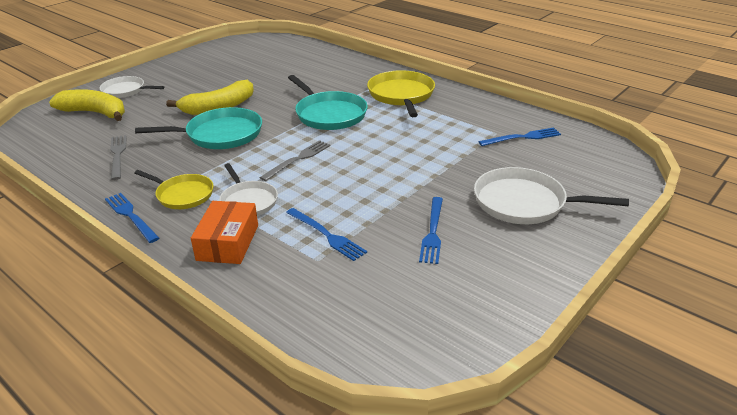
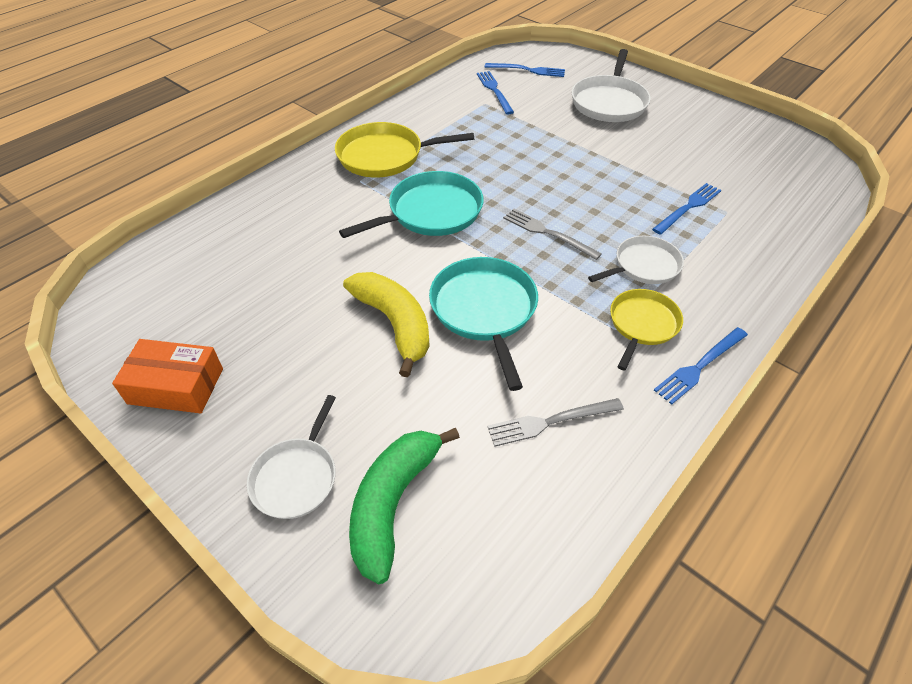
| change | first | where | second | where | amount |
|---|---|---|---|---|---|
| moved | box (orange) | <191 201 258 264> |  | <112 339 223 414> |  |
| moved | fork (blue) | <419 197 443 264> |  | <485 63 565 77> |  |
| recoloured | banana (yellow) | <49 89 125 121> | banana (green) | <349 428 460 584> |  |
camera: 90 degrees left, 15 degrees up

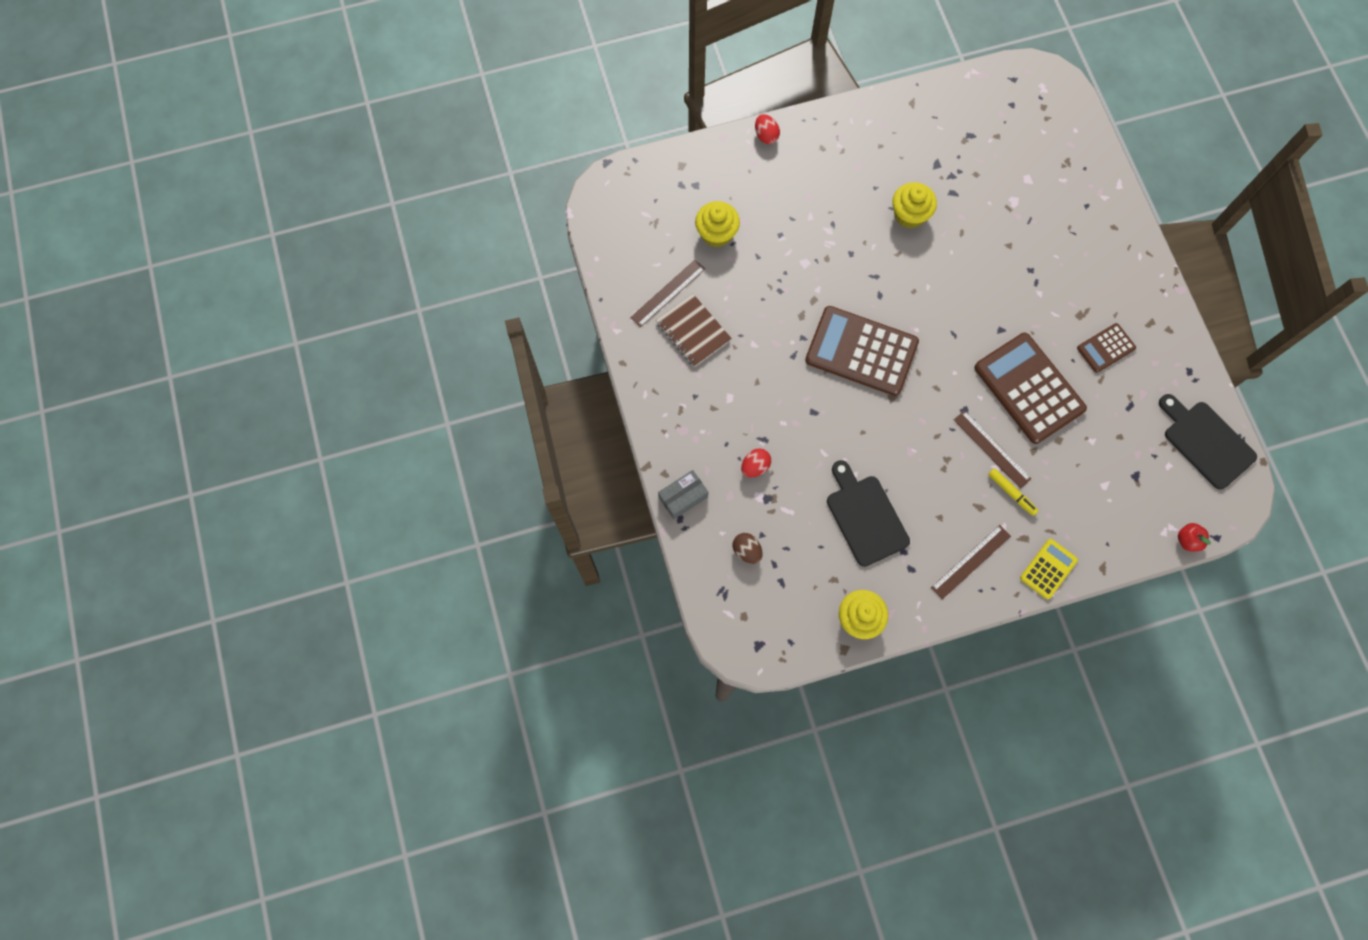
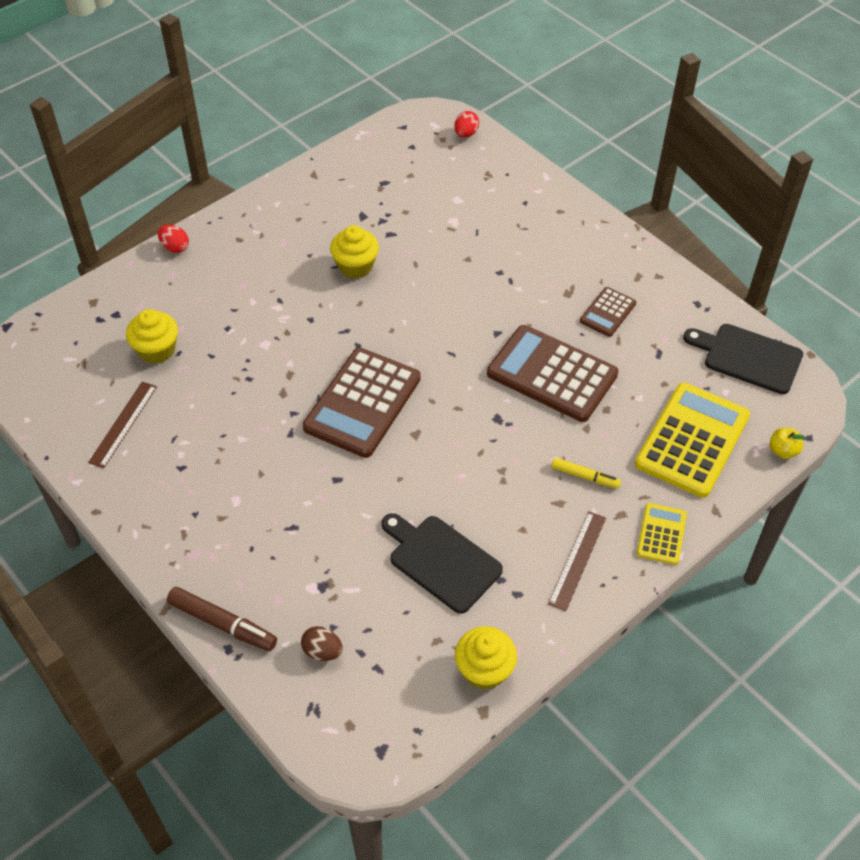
| change | first | where | second | where | amount |
|---|---|---|---|---|---|
| removed | notebook (brown) | <656 294 732 367> |  |  |  |
| removed | ruler (brown) | <954 410 1031 489> |  |  |  |
| added |  |  | calculator (yellow) | <635 383 750 498> |  |
| moved | egg (red) | <741 448 771 477> |  | <454 111 479 138> |  |
| replaced | box (grey) | <658 470 708 519> | marker (brown) | <167 587 277 651> |  |
| recoloured | apple (red) | <1178 523 1211 551> | apple (yellow) | <769 427 805 459> |  |
| turned | calculator (brown) | <805 306 919 396> |  | <303 348 421 458> | 60 degrees counterclockwise |
camera: 25 degrees left, 20 degrees down

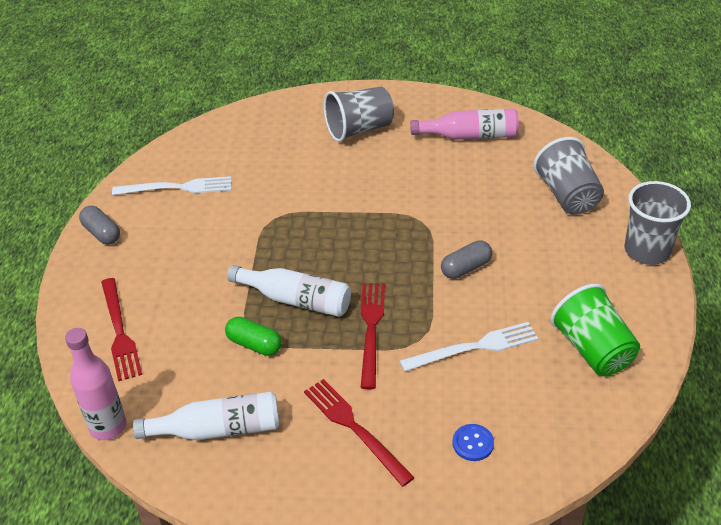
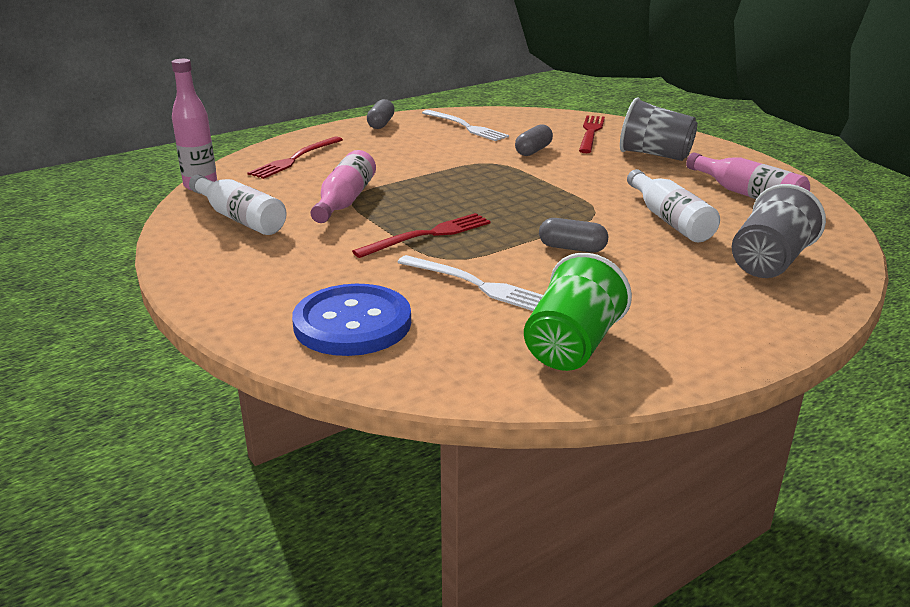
| change | first | where | second | where | amount |
|---|---|---|---|---|---|
| removed | cup (grey) | <625 181 691 265> |  |  |  |
| added |  |  | capsule (grey) | <515 124 553 156> |  |
| moved | bottle (white) | <227 265 351 317> |  | <627 169 720 242> |  |
| moved | fork (red) | <304 379 415 487> |  | <579 115 605 153> |  |
| replaced | capsule (green) | <225 317 282 356> | bottle (pink) | <311 150 376 223> |  |
| resized | button (blue) | <453 424 494 461> |  | <292 284 411 356> | x2.38 |
camera: 50 degrees right, 15 degrees down

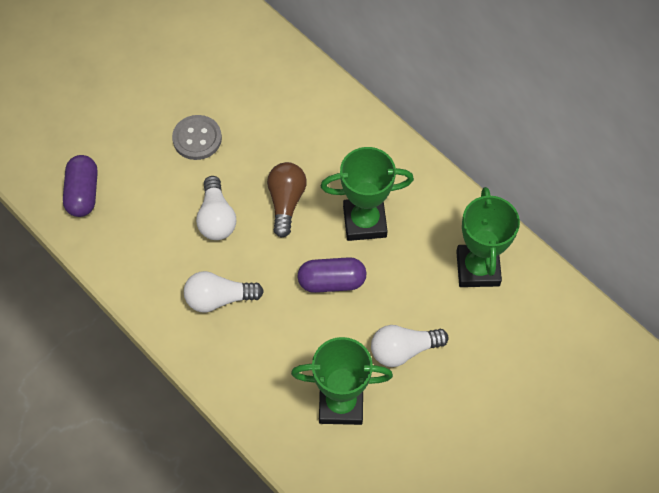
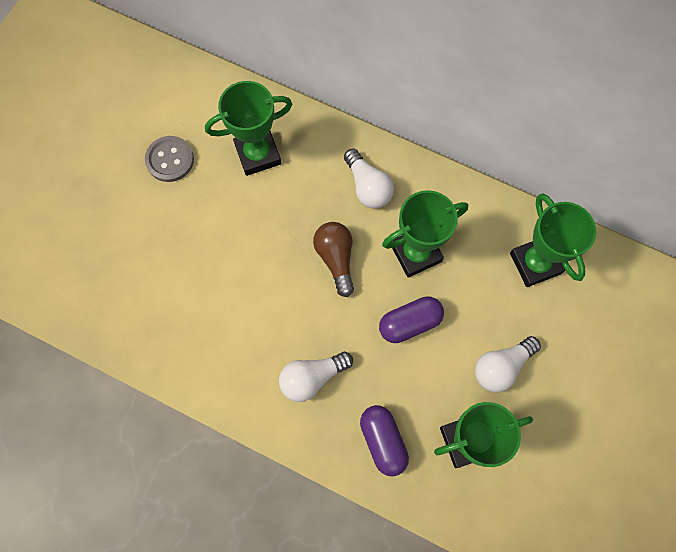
| change | first | where | second | where | amount |
|---|---|---|---|---|---|
| added |  |  | trophy (green) | <205 81 292 176> |  |
| moved | capsule (purple) | <63 155 98 217> |  | <360 405 409 476> |  |
| moved | button (grey) | <172 115 222 160> |  | <145 136 194 182> |  |
| moved | light bulb (white) | <196 176 236 240> |  | <344 149 394 209> |  |
camera: 20 degrees left, 10 degrees up

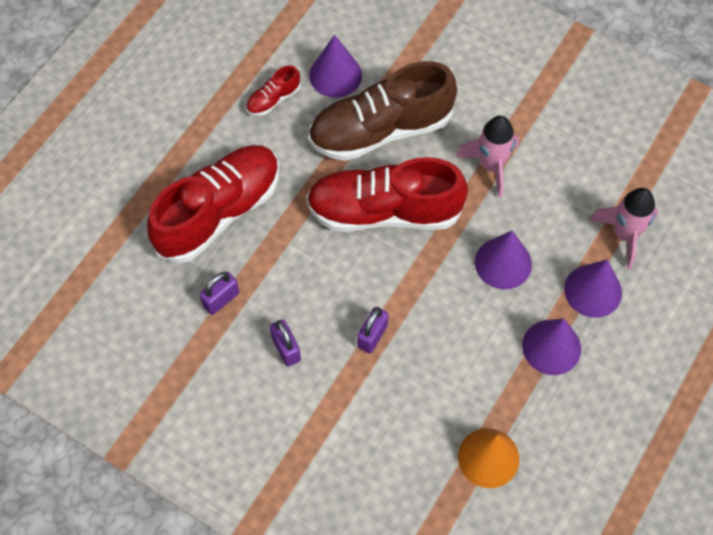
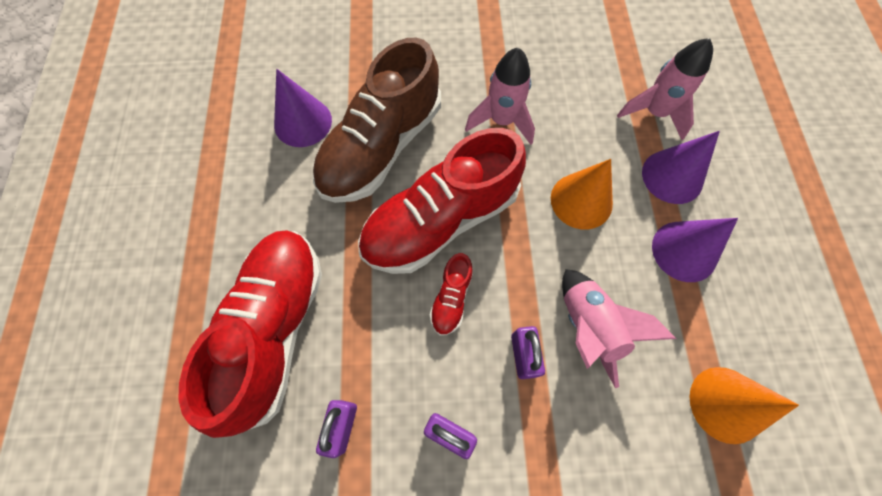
| change | first | where | second | where | amount |
|---|---|---|---|---|---|
| added |  |  | rocket (pink) | <562 269 676 388> |  |
| moved | shoe (red) | <246 65 301 116> |  | <430 253 473 336> |  |
| recoloured | cone (purple) | <475 231 532 289> | cone (orange) | <551 159 613 230> |  |
camera: 35 degrees left, 5 degrees up

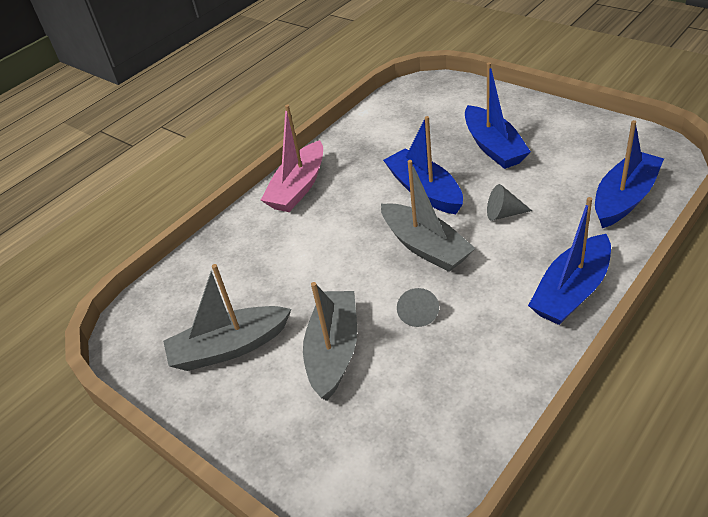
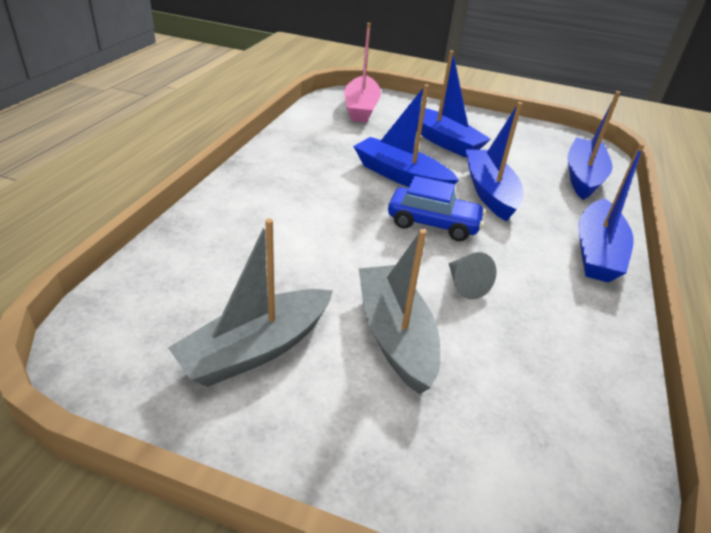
| change | first | where | second | where | amount |
|---|---|---|---|---|---|
| moved | boat (pink) | <261 104 323 212> |  | <344 23 381 123> |  |
| replaced | boat (grey) | <381 160 476 272> | car (blue) | <388 176 486 241> |  |
| replaced | cone (grey) | <487 184 532 221> | boat (blue) | <466 102 523 222> |  |
camera: 30 degrees left, 5 degrees down

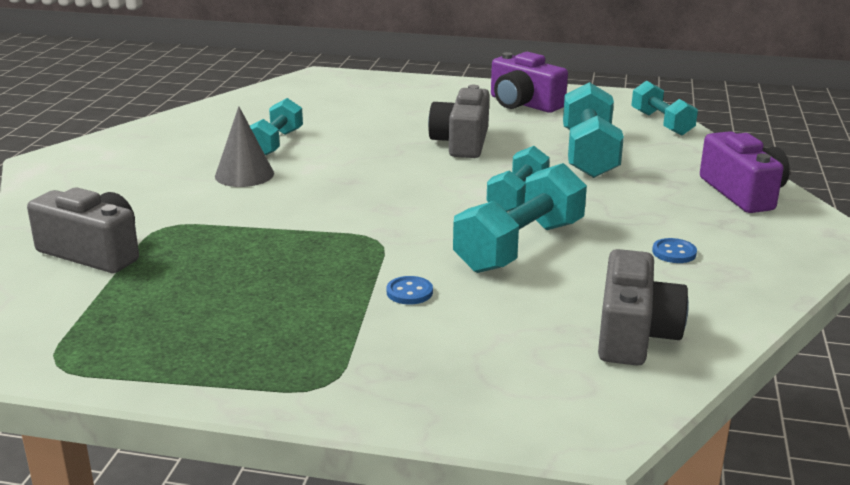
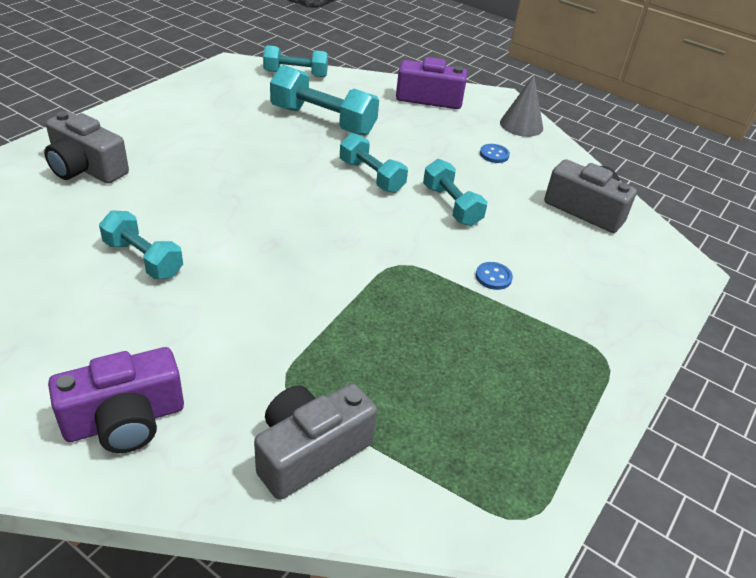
| change | first | where | second | where | amount |
|---|---|---|---|---|---|
| moved | cone (grey) | <215 106 274 187> |  | <500 75 543 137> |  |
| moved | camera (grey) | <428 85 490 158> |  | <44 111 129 184> |  |
| moved | camera (purple) | <491 52 568 113> |  | <48 347 184 453> |  |
| resized | dumbbell (turquoise) | <453 163 587 273> |  | <423 159 487 226> | x0.65 |
camera: 70 degrees left, 15 degrees up

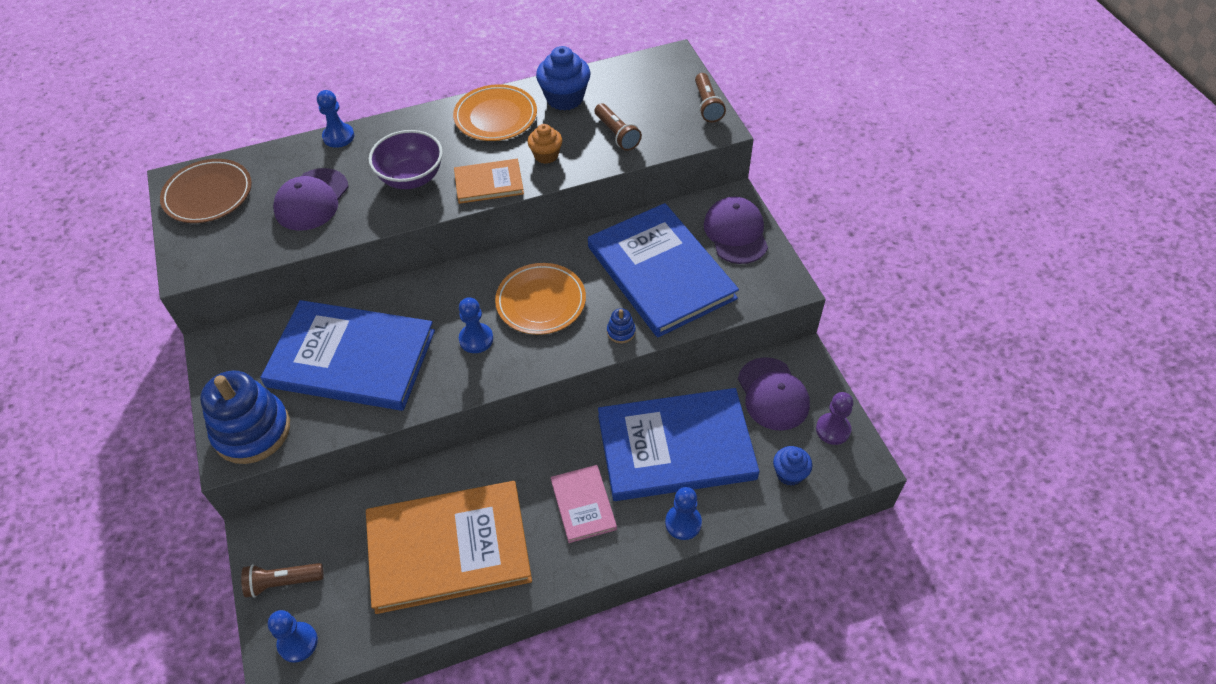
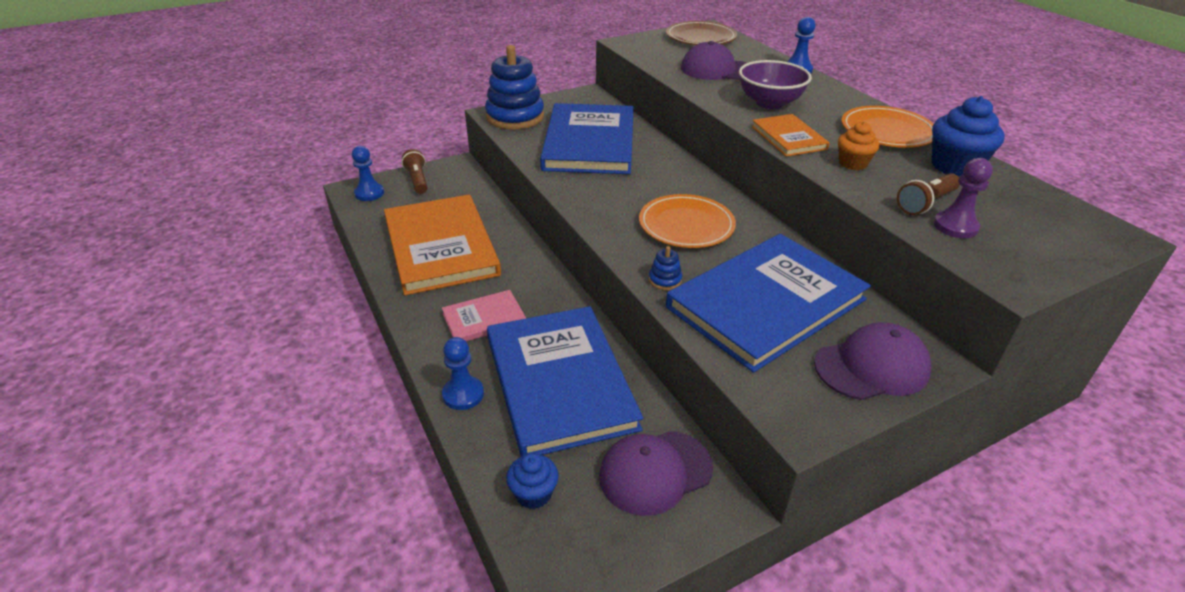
| change | first | where | second | where | amount |
|---|---|---|---|---|---|
| removed | pawn (blue) | <459 297 493 353> |  |  |  |
| removed | flashlight (brown) | <695 73 726 122> |  |  |  |
| moved | pawn (purple) | <816 392 853 445> |  | <934 158 993 238> |  |
camera: 80 degrees right, 15 degrees down

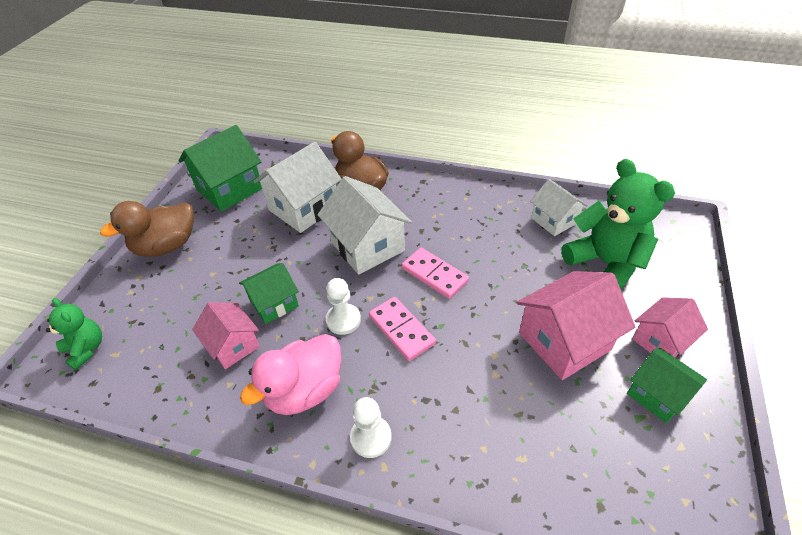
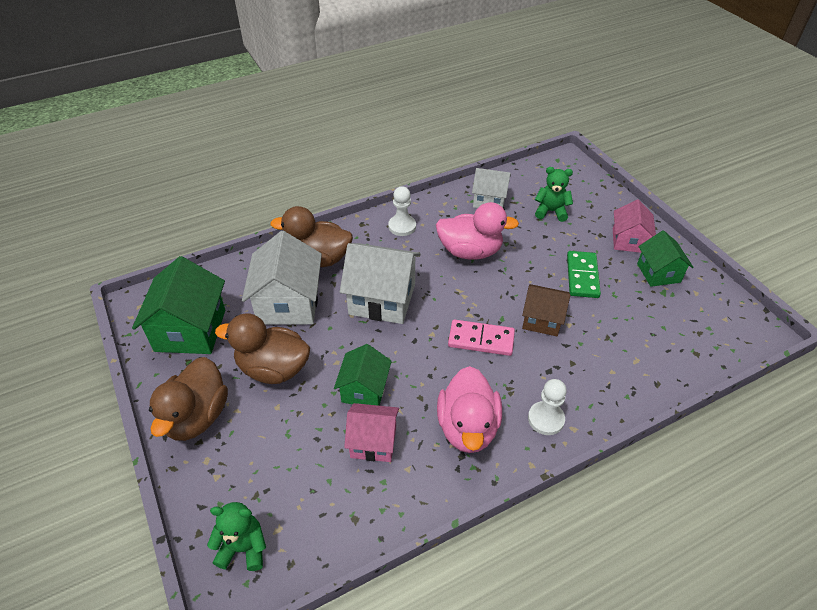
| change | first | where | second | where | amount |
|---|---|---|---|---|---|
| removed | domino (pink) | <402 248 469 299> |  |  |  |
| added |  |  | duck (brown) | <215 313 310 384> |  |
| added |  |  | duck (pink) | <436 202 519 260> |  |
| added |  |  | house (brown) | <522 284 570 336> |  |
| moved | pawn (white) | <326 278 361 335> |  | <388 186 416 236> |  |
| replaced | house (pink) | <516 271 635 380> | domino (green) | <567 251 601 298> |  |
| turned | house (green) | <627 348 707 423> |  | <637 230 693 287> | 75 degrees clockwise |
| resized | teddy bear (green) | <561 159 675 290> |  | <535 167 573 222> | x0.53 |
camera: 45 degrees left, 0 degrees up

